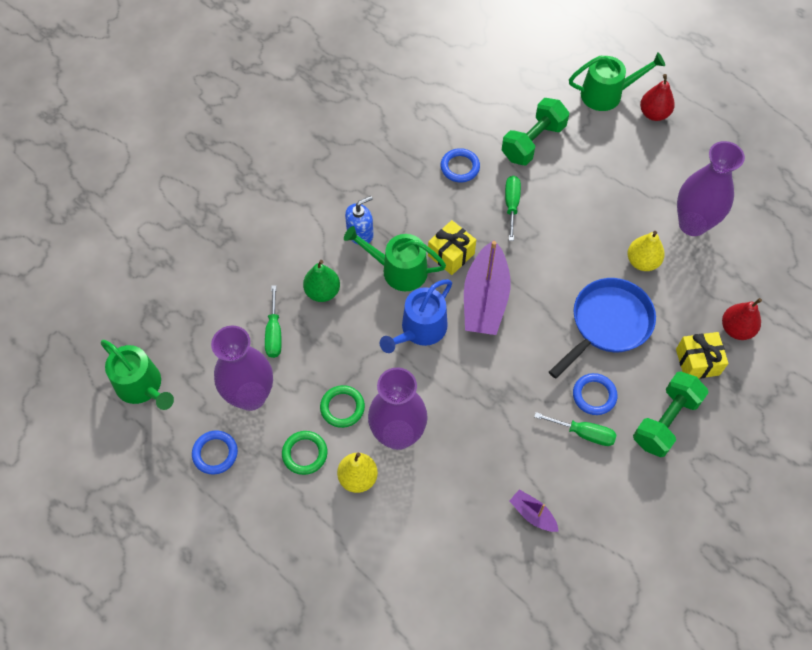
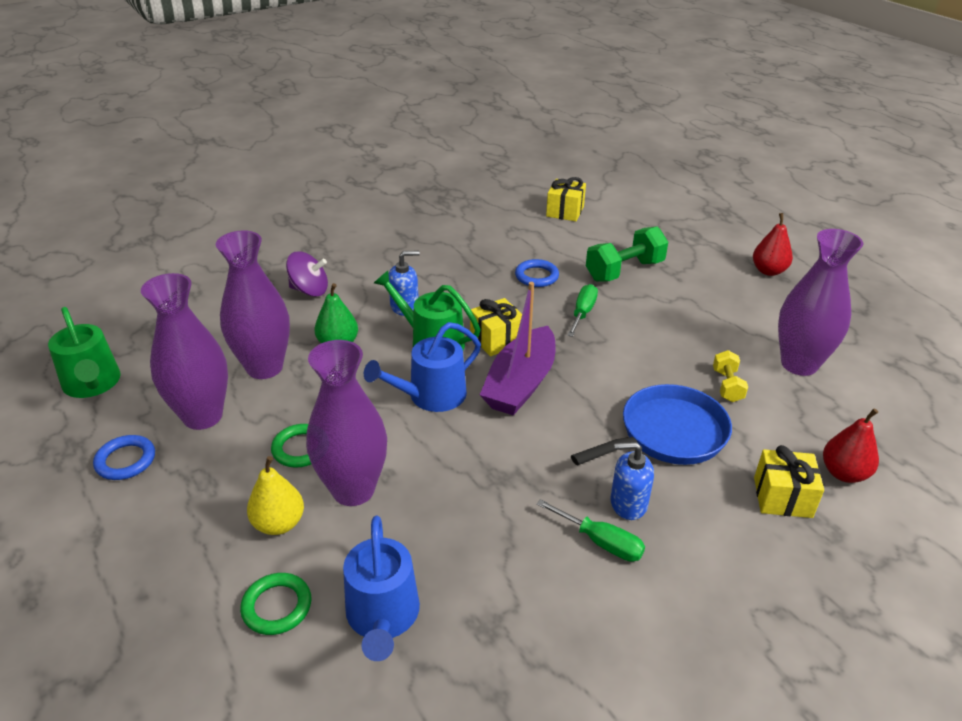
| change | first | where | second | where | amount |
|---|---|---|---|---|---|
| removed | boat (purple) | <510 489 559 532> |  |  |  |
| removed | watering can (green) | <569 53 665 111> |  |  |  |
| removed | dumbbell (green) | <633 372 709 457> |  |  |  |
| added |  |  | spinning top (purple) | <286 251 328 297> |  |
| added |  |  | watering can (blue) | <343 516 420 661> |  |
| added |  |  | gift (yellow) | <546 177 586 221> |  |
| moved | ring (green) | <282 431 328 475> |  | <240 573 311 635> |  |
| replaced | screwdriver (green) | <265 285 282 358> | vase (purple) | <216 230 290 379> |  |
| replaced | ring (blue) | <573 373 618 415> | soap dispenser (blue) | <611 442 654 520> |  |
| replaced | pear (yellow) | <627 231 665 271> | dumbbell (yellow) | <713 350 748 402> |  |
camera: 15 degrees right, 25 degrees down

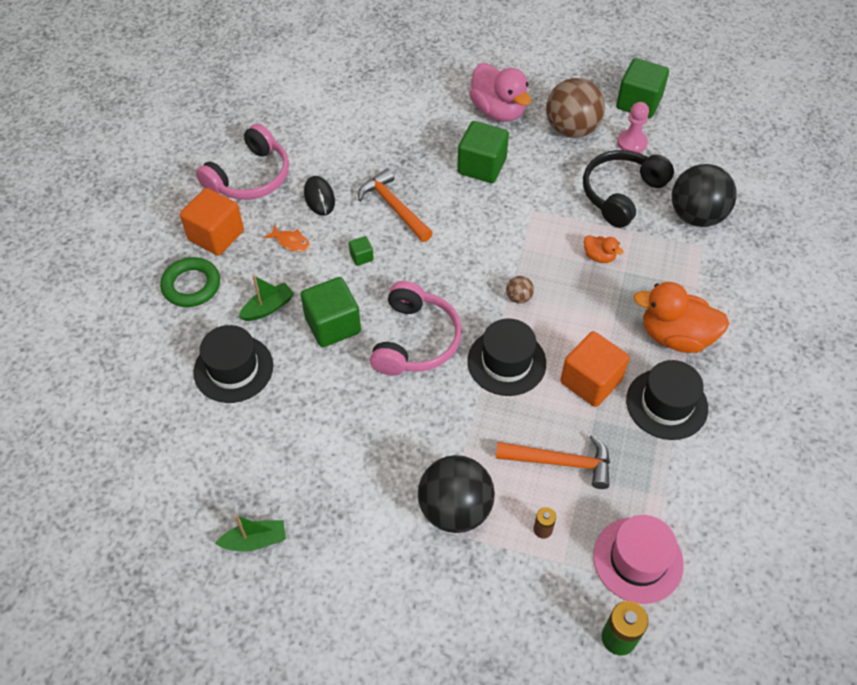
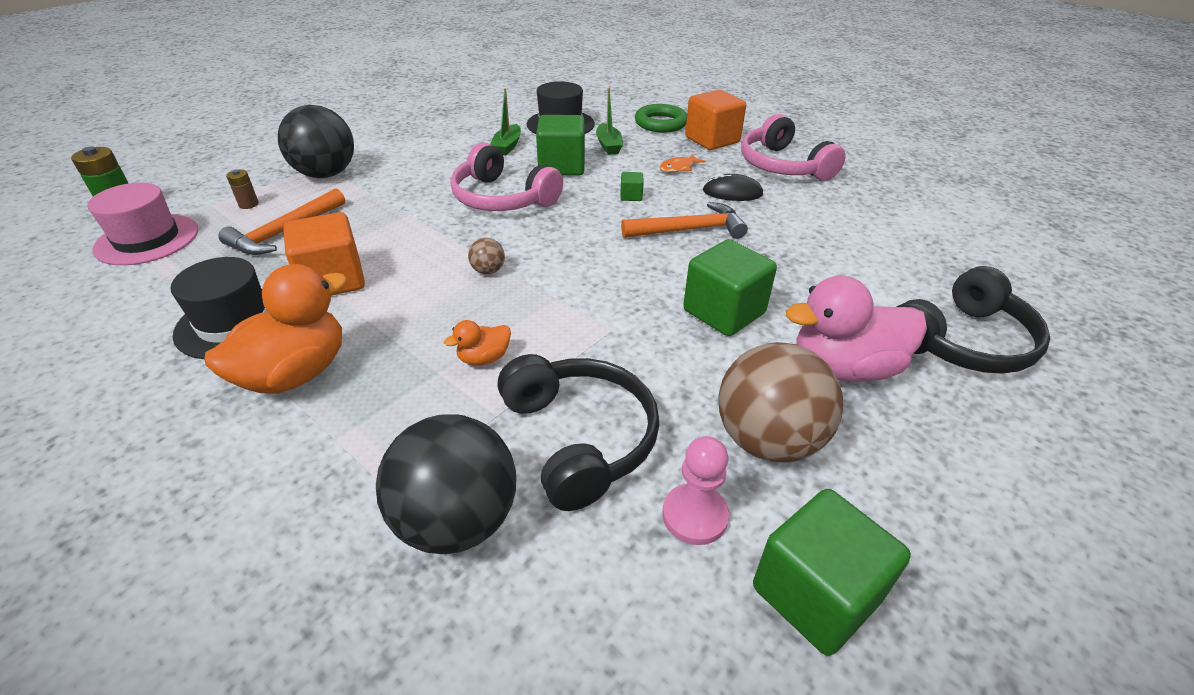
| change | first | where | second | where | amount |
|---|---|---|---|---|---|
| removed | hat (black) | <467 318 546 396> |  |  |  |
| added |  |  | headphones (black) | <897 266 1050 374> |  |
| moved | boat (green) | <215 515 286 552> |  | <490 88 521 156> |  |
camera: 115 degrees right, 15 degrees down

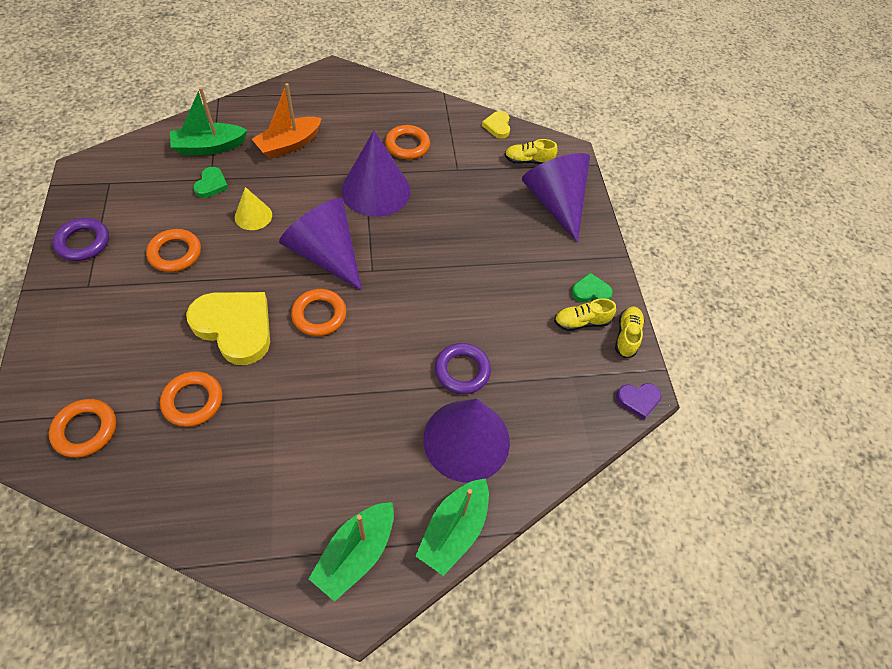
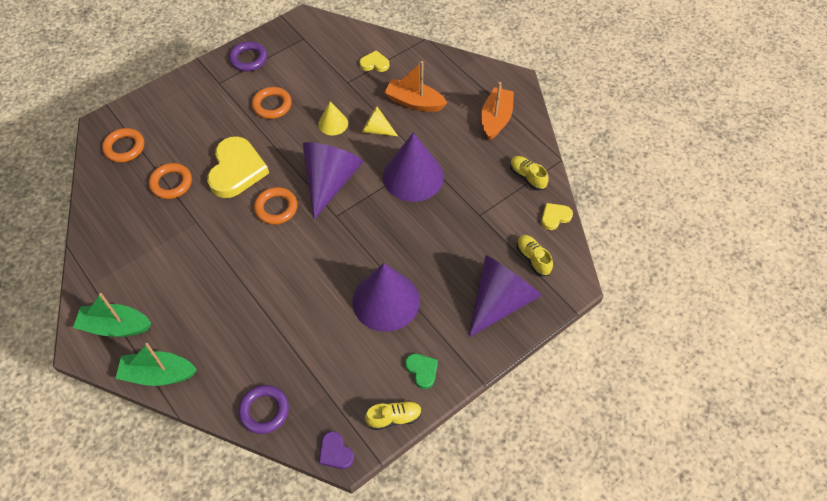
| change | first | where | second | where | amount |
|---|---|---|---|---|---|
| removed | heart (green) | <193 167 229 198> |  |  |  |
| removed | ring (orange) | <385 125 430 159> |  |  |  |
| added |  |  | cone (yellow) | <362 106 398 136> |  |
| added |  |  | boat (orange) | <481 82 514 141> |  |
| moved | cone (purple) | <424 399 510 482> |  | <352 263 420 332> |  |
| moved | ring (purple) | <435 343 491 394> |  | <238 385 289 434> |  |
| moved | shoe (yellow) | <554 298 616 331> |  | <510 156 549 191> |  |
| replaced | boat (green) | <170 87 247 155> | heart (yellow) | <359 50 389 72> |  |
camera: 65 degrees right, 0 degrees up

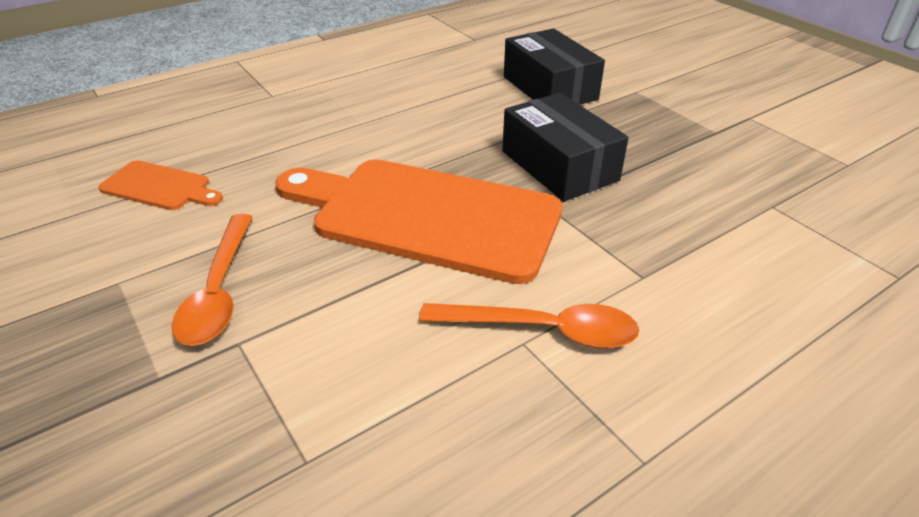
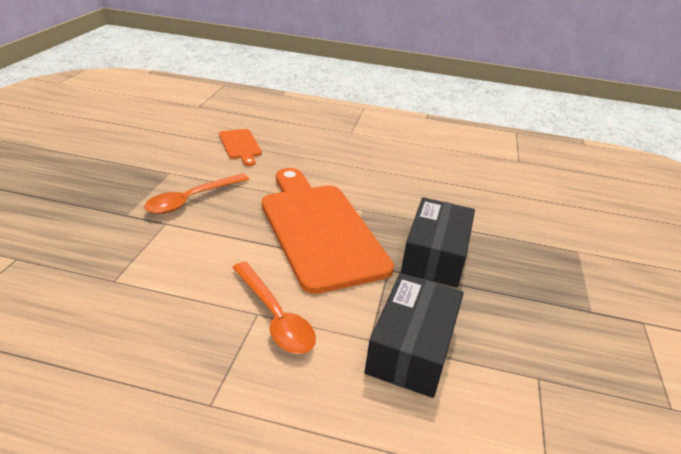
| change | first | where | second | where | amount |
|---|---|---|---|---|---|
| moved | box (black) | <504 28 605 105> |  | <365 273 464 398> |  |
camera: 45 degrees right, 5 degrees down

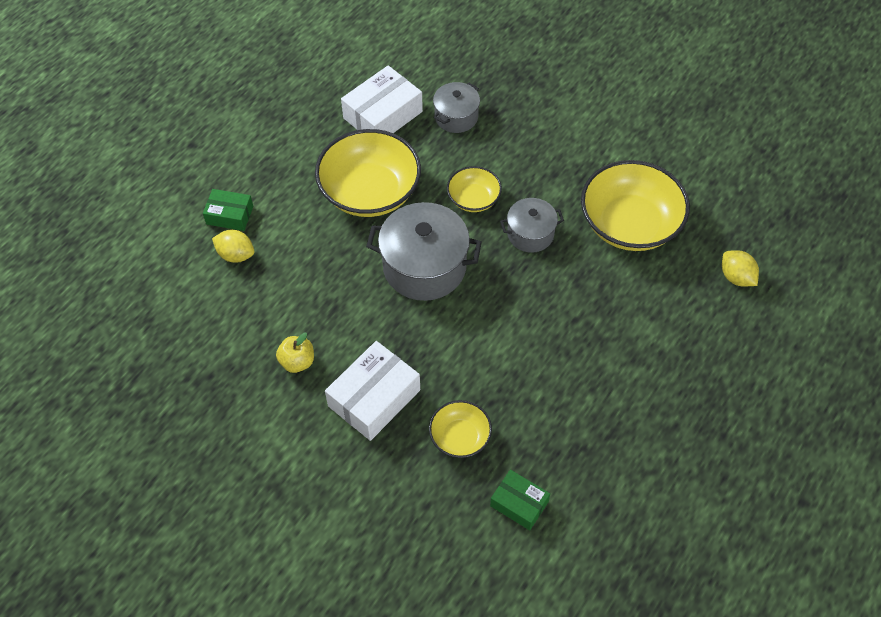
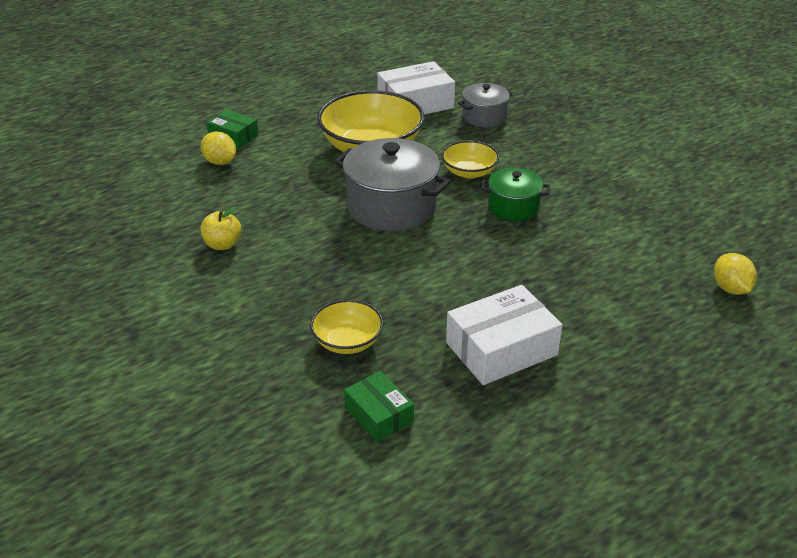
| change | first | where | second | where | amount |
|---|---|---|---|---|---|
| removed | bowl (yellow) | <581 160 690 251> |  |  |  |
| moved | box (white) | <325 341 420 441> |  | <446 285 562 385> |  |
| recoloured | pot (grey) | <500 198 564 253> | pot (green) | <481 168 550 221> |  |
camera: 20 degrees right, 20 degrees down

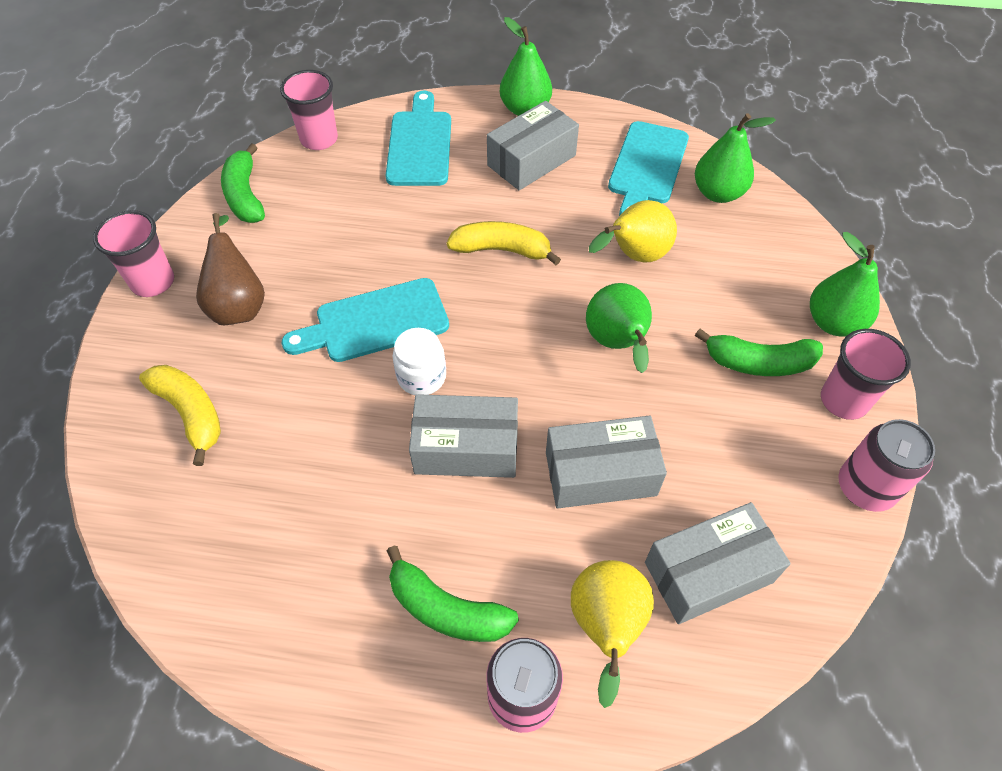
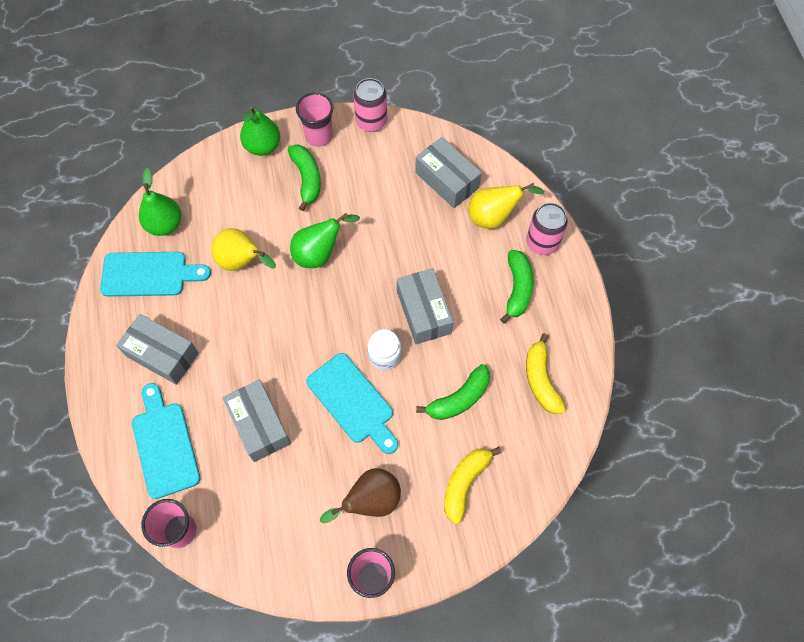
| change | first | where | second | where | amount |
|---|---|---|---|---|---|
| removed | pear (green) | <500 17 552 116> |  |  |  |
| moved | banana (green) | <221 143 265 223> |  | <416 364 490 420> |  |
| moved | banana (yellow) | <447 221 561 265> |  | <526 333 566 414> |  |
| moved | box (grey) | <546 416 667 508> |  | <222 380 291 462> |  |
| turned | cutting board (turquoise) | <386 91 451 186> |  | <132 383 200 499> | 90 degrees clockwise |
camera: 110 degrees left, 10 degrees up

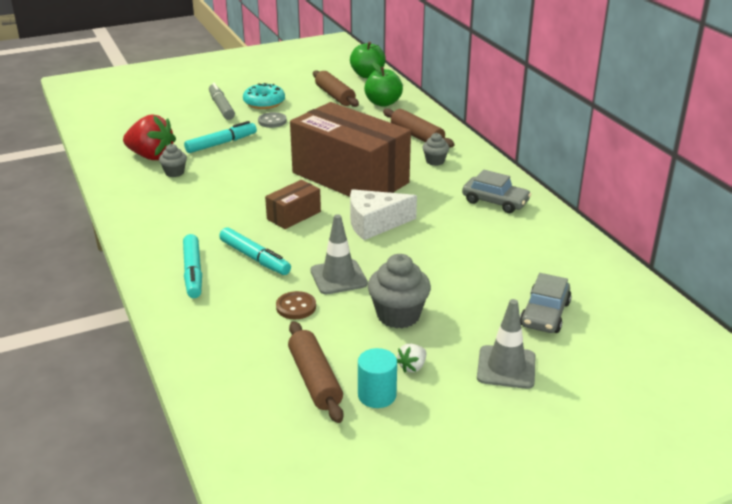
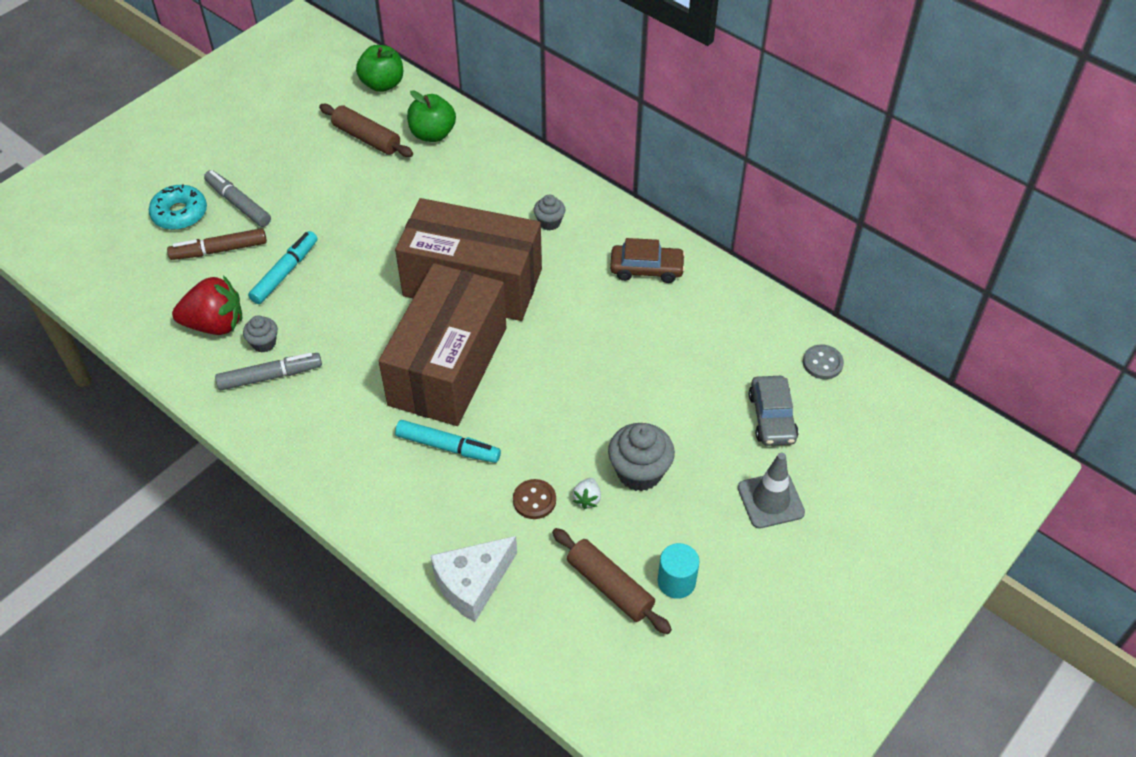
| change | first | where | second | where | amount |
|---|---|---|---|---|---|
| removed | marker (turquoise) | <183 234 202 298> |  |  |  |
| removed | traffic cone (grey) | <310 214 368 294> |  |  |  |
| removed | rolling pin (brown) | <383 109 454 148> |  |  |  |
| added |  |  | marker (brown) | <167 228 267 260> |  |
| added |  |  | marker (grey) | <215 353 322 390> |  |
| moved | donut (turquoise) | <243 83 285 109> |  | <149 184 207 230> |  |
| moved | button (grey) | <258 112 287 128> |  | <803 344 844 379> |  |
| moved | cheese (white) | <350 189 417 240> |  | <430 536 517 622> |  |
| moved | strawberry (white) | <397 344 426 372> |  | <573 478 601 509> |  |
| recoloured | car (grey) | <462 170 531 213> | car (brown) | <610 238 685 283> |  |
| resized | box (brown) | <265 180 321 229> |  | <379 263 507 426> | x2.32 |
camera: 25 degrees left, 20 degrees up

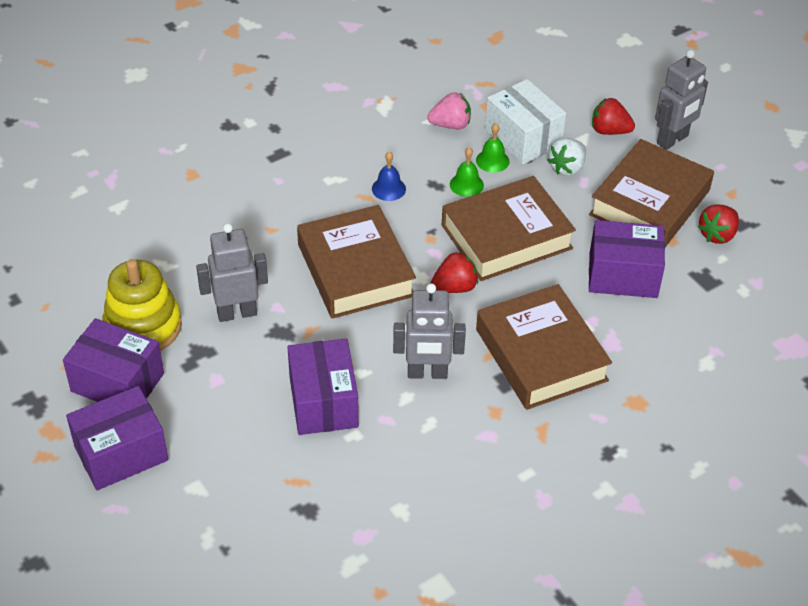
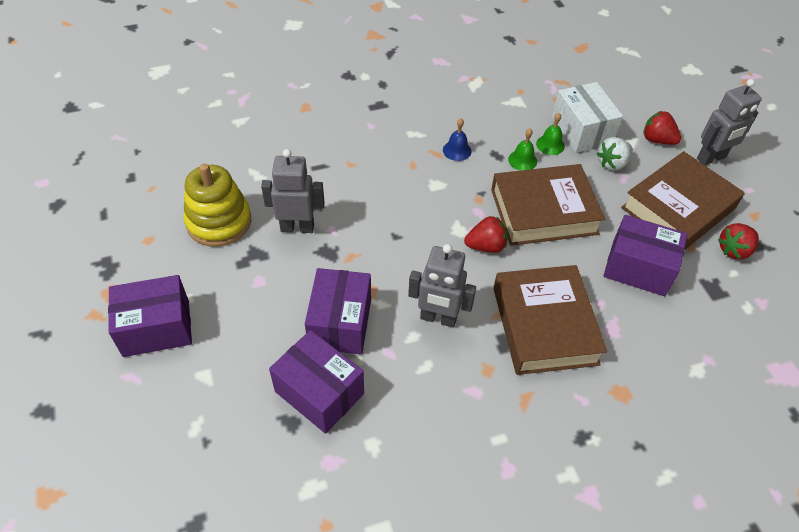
| change | first | where | second | where | amount |
|---|---|---|---|---|---|
| removed | book (brown) | <297 205 416 319> |  |  |  |
| removed | strawberry (pink) | <427 92 471 129> |  |  |  |
| moved | box (purple) | <63 318 164 402> |  | <269 330 364 434> |  |
camera: 15 degrees right, 5 degrees up

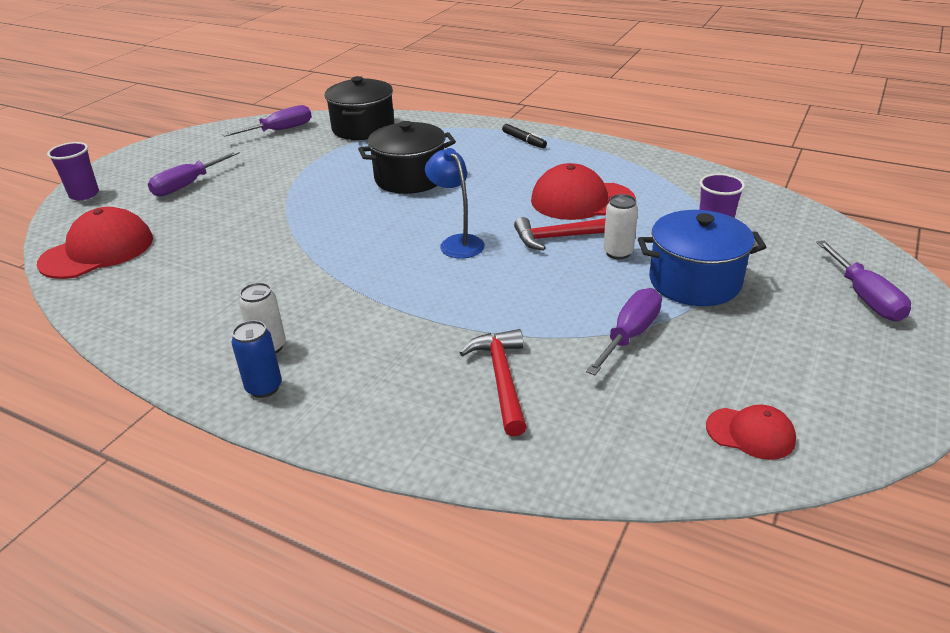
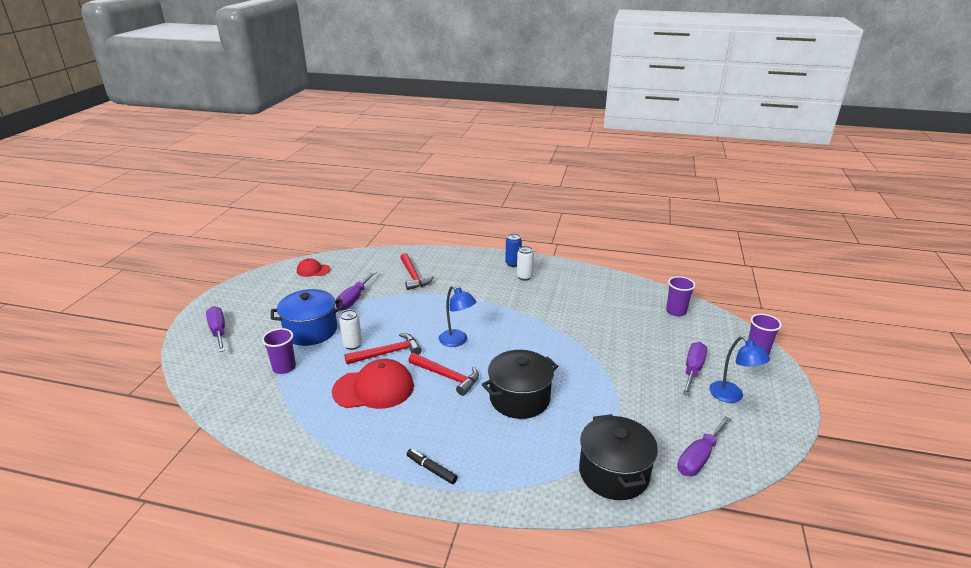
| change | first | where | second | where | amount |
|---|---|---|---|---|---|
| added |  |  | hammer (red) | <408 353 479 396> |  |
| added |  |  | lamp (blue) | <709 336 770 403> |  |
| replaced | cap (red) | <37 207 153 279> | cup (purple) | <666 276 695 317> |  |
camera: 165 degrees right, 5 degrees down

